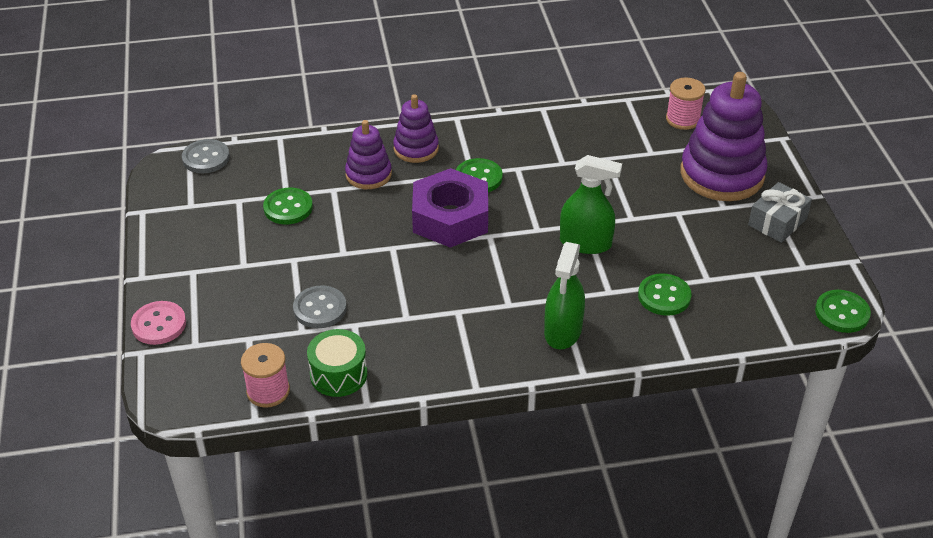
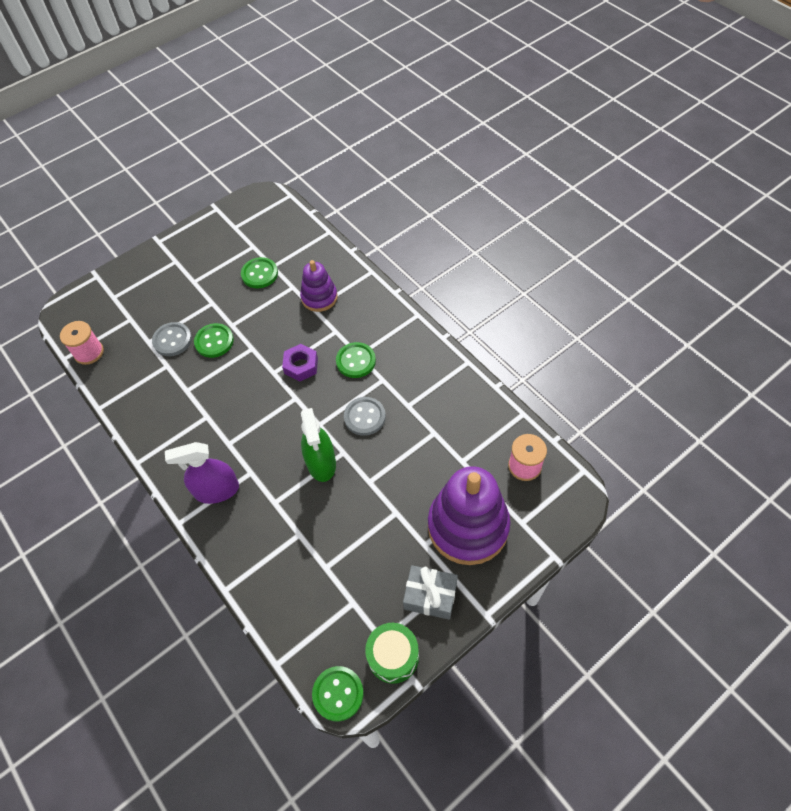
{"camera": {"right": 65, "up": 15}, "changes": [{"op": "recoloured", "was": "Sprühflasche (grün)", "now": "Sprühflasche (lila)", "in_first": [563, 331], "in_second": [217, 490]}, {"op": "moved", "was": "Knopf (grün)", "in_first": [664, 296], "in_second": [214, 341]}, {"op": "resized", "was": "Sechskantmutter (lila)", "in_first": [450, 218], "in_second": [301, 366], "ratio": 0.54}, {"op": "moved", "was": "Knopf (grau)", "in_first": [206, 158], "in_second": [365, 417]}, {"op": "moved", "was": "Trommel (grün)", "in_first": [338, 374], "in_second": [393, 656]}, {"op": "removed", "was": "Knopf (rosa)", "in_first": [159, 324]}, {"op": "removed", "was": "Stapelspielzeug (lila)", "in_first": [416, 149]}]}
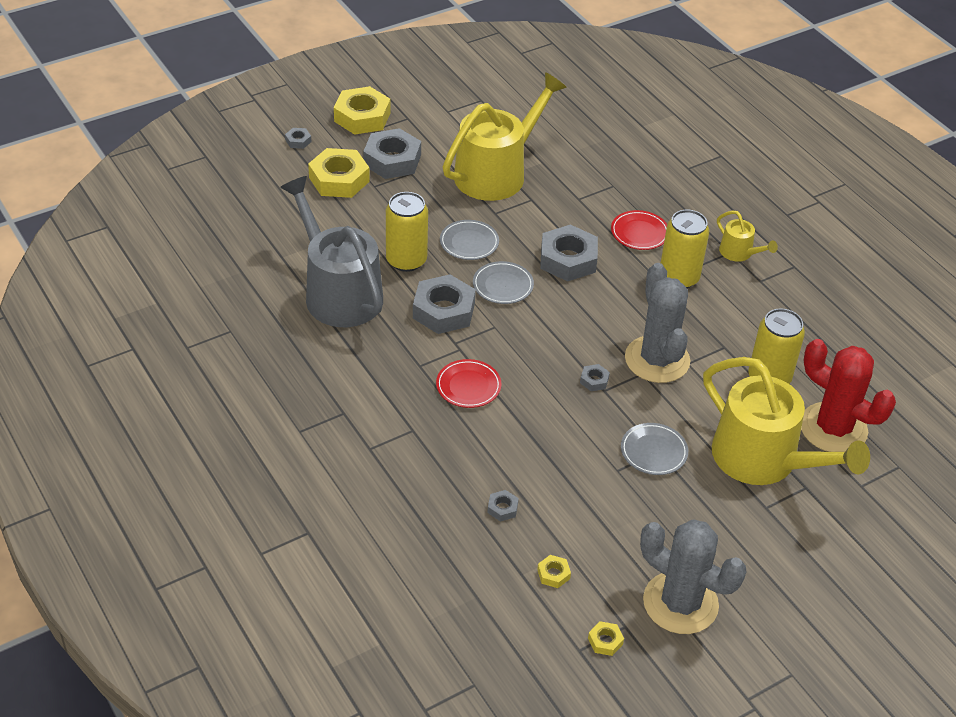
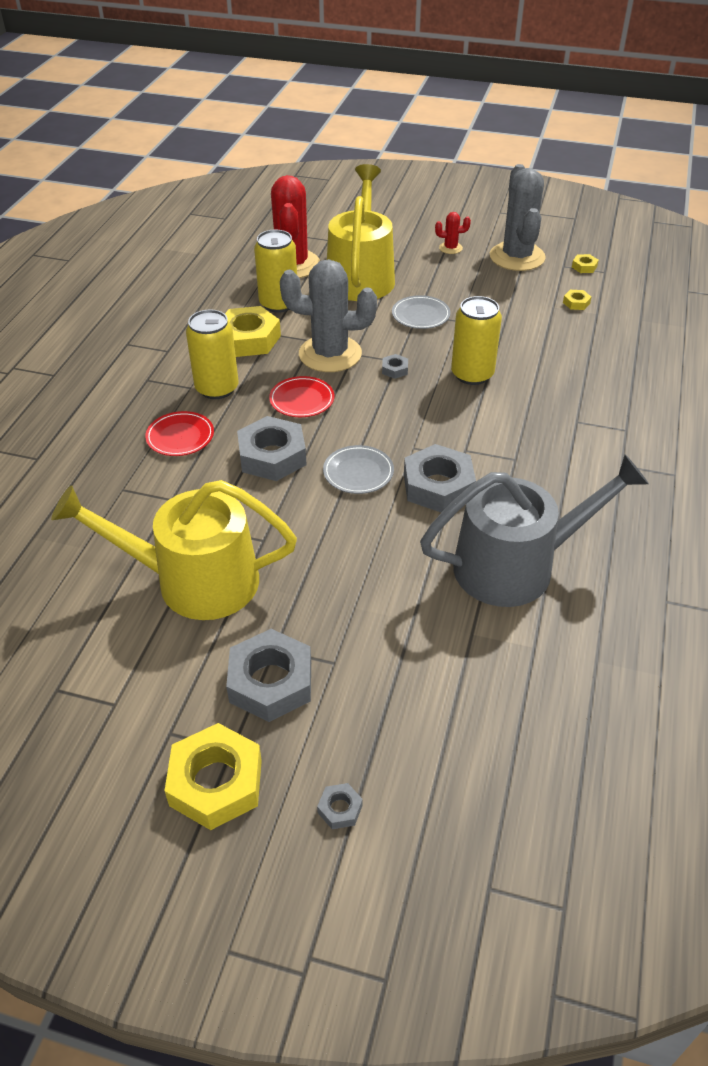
{"camera": {"right": -130, "up": 0}, "changes": [{"op": "moved", "was": "Sechskantmutter (gelb)", "in_first": [339, 179], "in_second": [249, 339]}, {"op": "moved", "was": "Teller (rot)", "in_first": [468, 386], "in_second": [302, 400]}, {"op": "turned", "was": "Kaktus (grau)", "in_first": [657, 360], "in_second": [330, 354], "clockwise": 60}, {"op": "turned", "was": "Gießkanne (grau)", "in_first": [338, 293], "in_second": [515, 566], "clockwise": -120}, {"op": "added", "now": "Kaktus (rot)", "in_second": [450, 248]}, {"op": "moved", "was": "Dose (gelb)", "in_first": [406, 260], "in_second": [472, 374]}, {"op": "removed", "was": "Teller (grau)", "in_first": [469, 242]}, {"op": "removed", "was": "Sechskantmutter (grau)", "in_first": [502, 508]}, {"op": "removed", "was": "Gießkanne (gelb)", "in_first": [739, 253]}]}
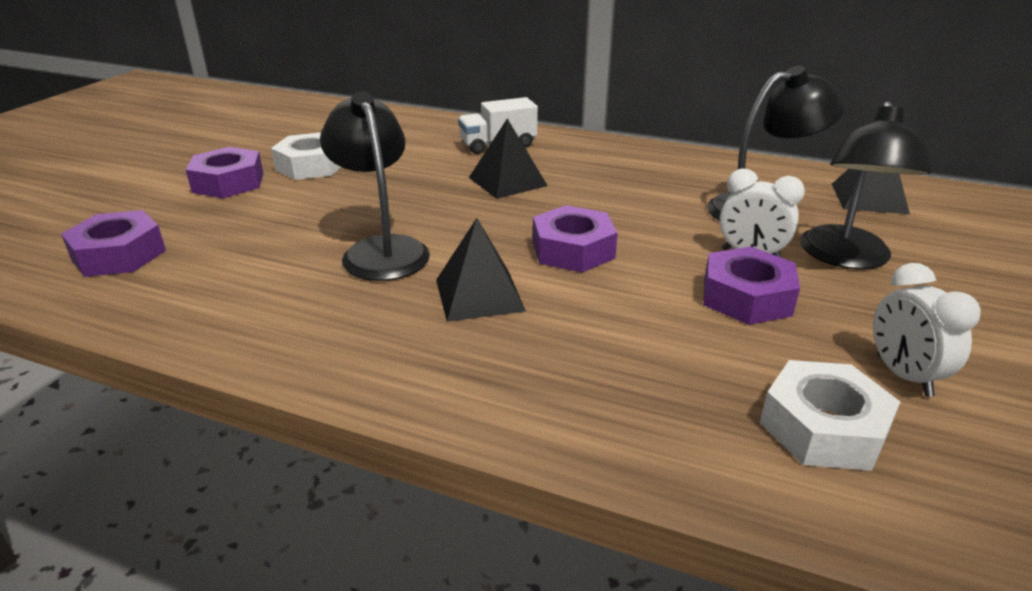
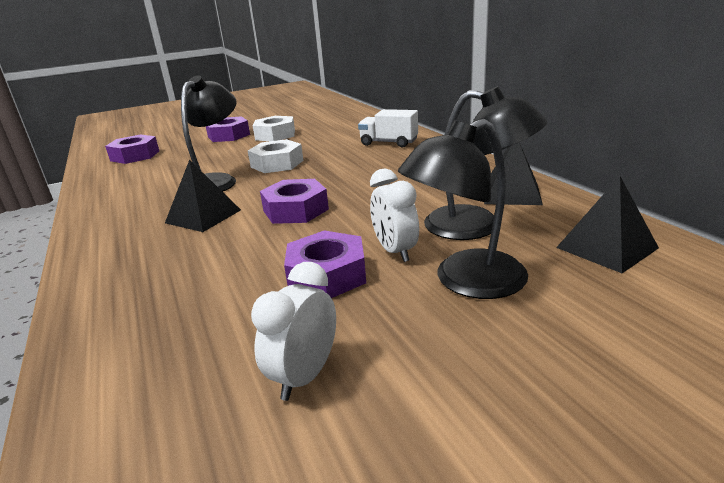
{"camera": {"right": 45, "up": -5}, "changes": [{"op": "moved", "was": "Sechskantmutter (weiß)", "in_first": [823, 427], "in_second": [277, 164]}, {"op": "moved", "was": "Pyramide (schwarz)", "in_first": [507, 181], "in_second": [511, 193]}]}
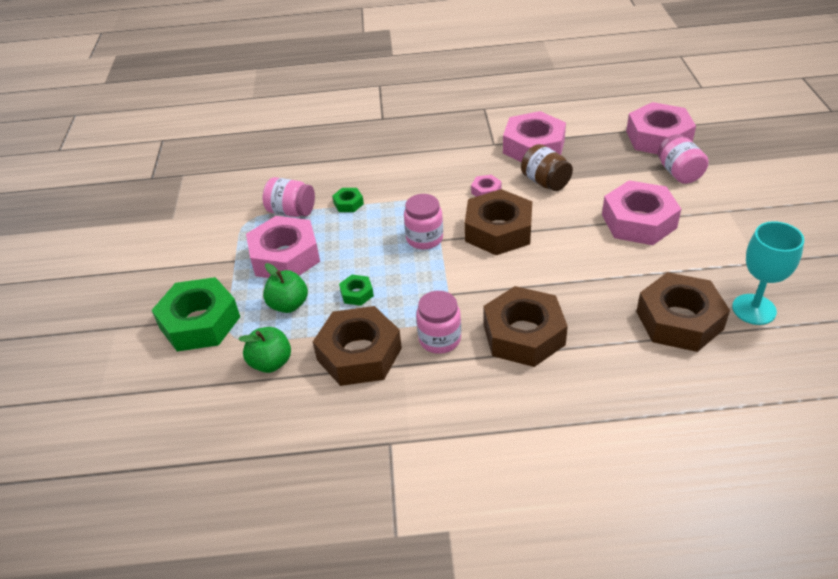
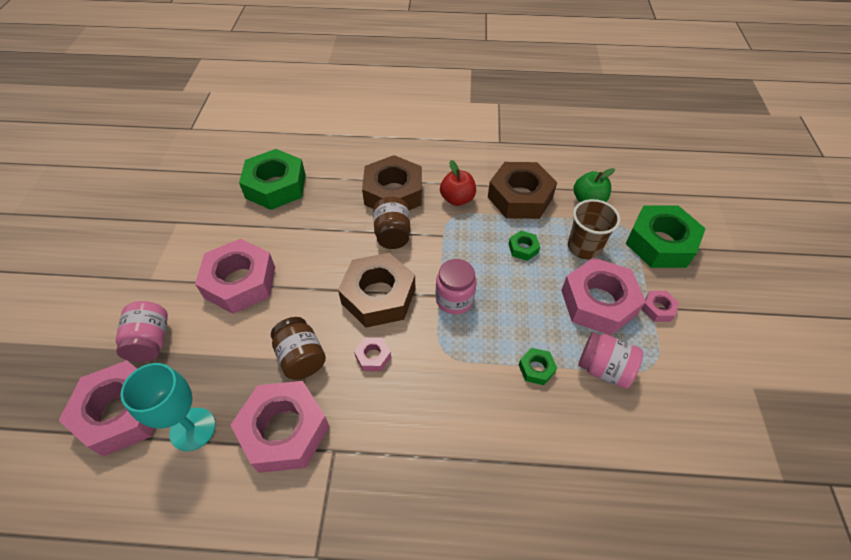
{"camera": {"right": -175, "up": 10}, "changes": [{"op": "moved", "was": "Kelch (türkis)", "in_first": [754, 309], "in_second": [193, 429]}, {"op": "recoloured", "was": "Sechskantmutter (braun)", "now": "Sechskantmutter (grün)", "in_first": [679, 320], "in_second": [275, 186]}, {"op": "added", "now": "Einmachglas (braun)", "in_second": [392, 234]}, {"op": "replaced", "was": "Einmachglas (rosa)", "now": "Apfel (rot)", "in_first": [439, 339], "in_second": [457, 199]}, {"op": "replaced", "was": "Apfel (grün)", "now": "Becher (braun)", "in_first": [288, 305], "in_second": [584, 247]}, {"op": "added", "now": "Sechskantmutter (rosa)", "in_second": [658, 309]}]}
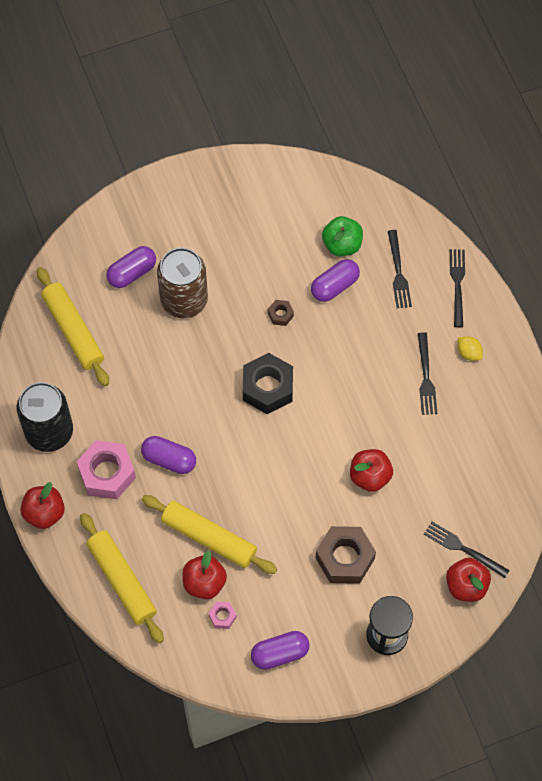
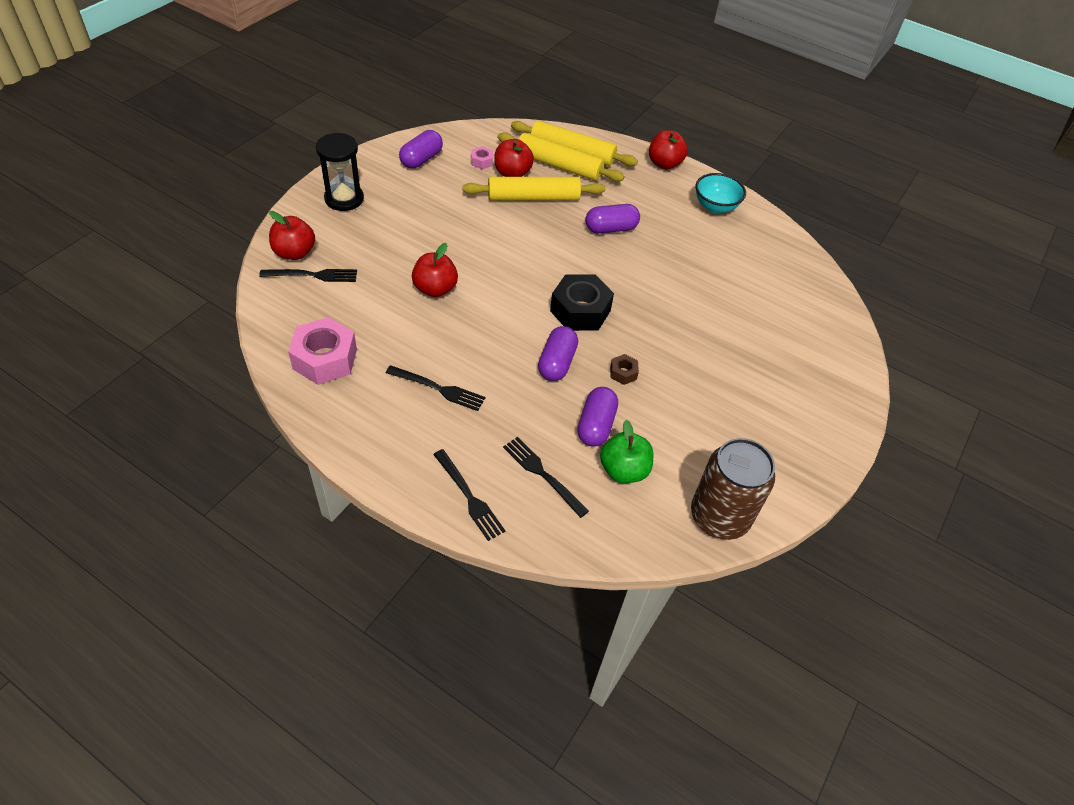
{"camera": {"right": 140, "up": -15}, "changes": [{"op": "moved", "was": "Sechskantmutter (rosa)", "in_first": [107, 473], "in_second": [325, 359]}, {"op": "turned", "was": "Gabel (schwarz)", "in_first": [426, 378], "in_second": [439, 389], "clockwise": 150}, {"op": "moved", "was": "Nudelholz (gelb)", "in_first": [73, 330], "in_second": [559, 165]}, {"op": "moved", "was": "Kapsel (lila)", "in_first": [132, 272], "in_second": [557, 363]}, {"op": "moved", "was": "Dose (braun)", "in_first": [184, 300], "in_second": [719, 517]}, {"op": "replaced", "was": "Dose (schwarz)", "now": "Schüssel (türkis)", "in_first": [49, 432], "in_second": [715, 206]}, {"op": "removed", "was": "Sechskantmutter (braun)", "in_first": [345, 558]}, {"op": "removed", "was": "Zitrone (gelb)", "in_first": [468, 353]}]}
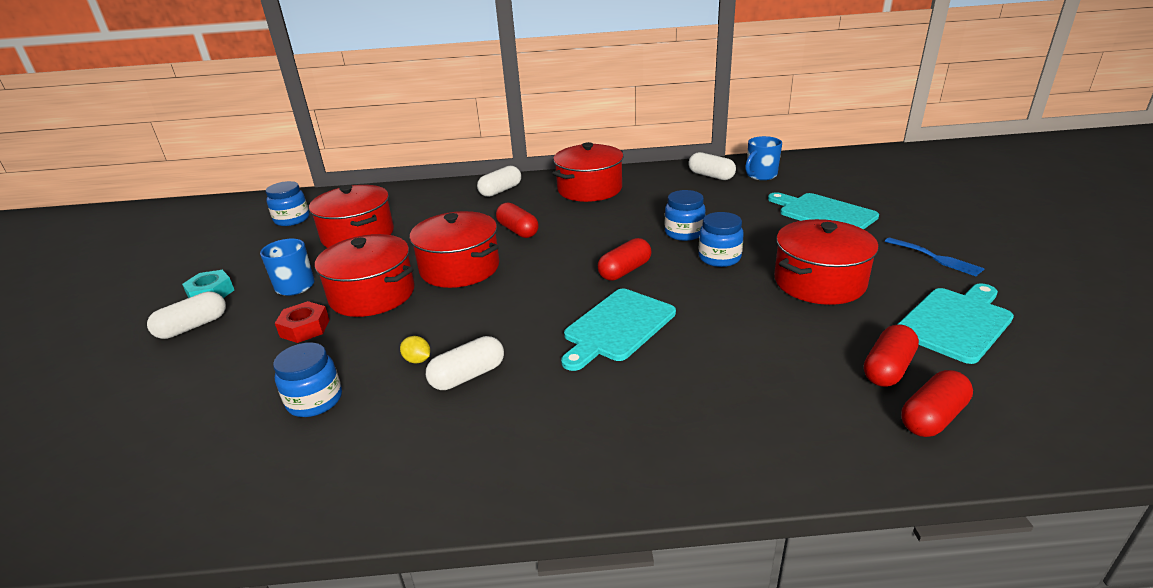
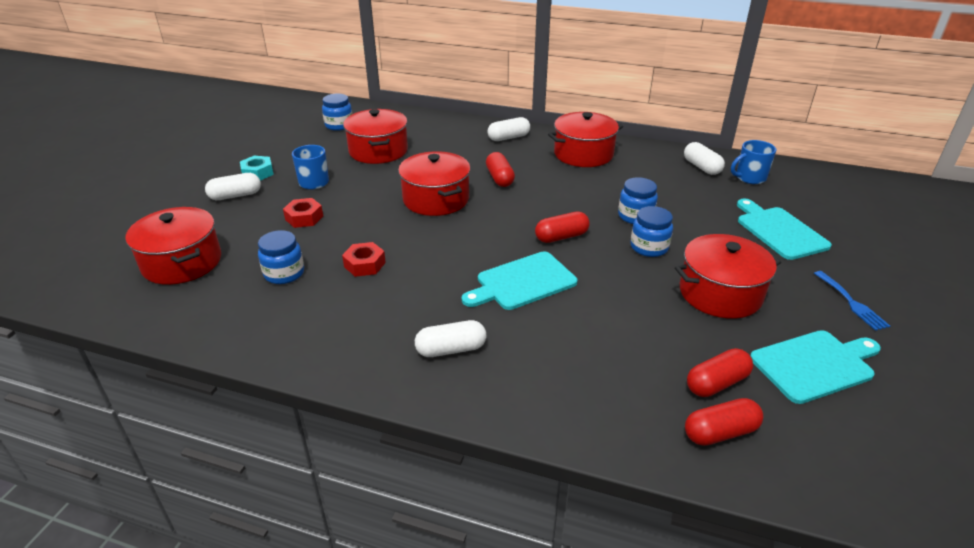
{"camera": {"right": 20, "up": 5}, "changes": [{"op": "moved", "was": "Kochtopf (rot)", "in_first": [372, 294], "in_second": [182, 262]}, {"op": "replaced", "was": "Zitrone (gelb)", "now": "Sechskantmutter (rot)", "in_first": [417, 360], "in_second": [364, 264]}, {"op": "moved", "was": "Kapsel (weiß)", "in_first": [468, 376], "in_second": [451, 349]}]}
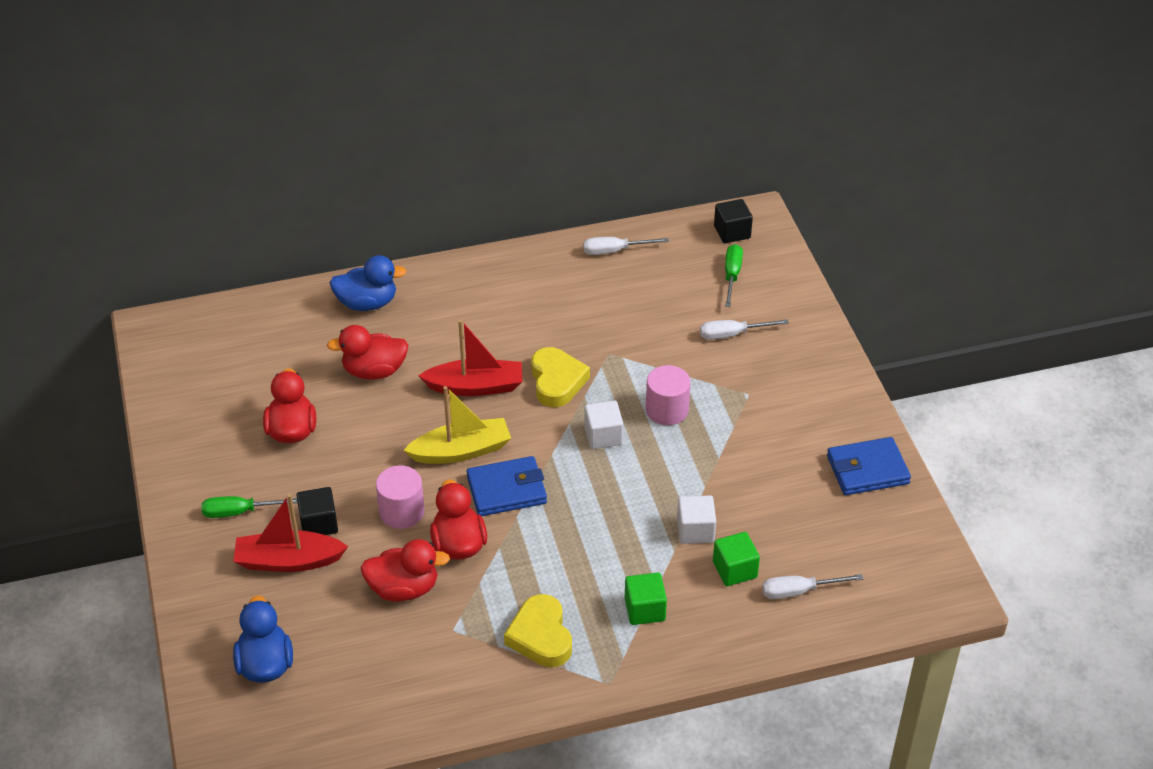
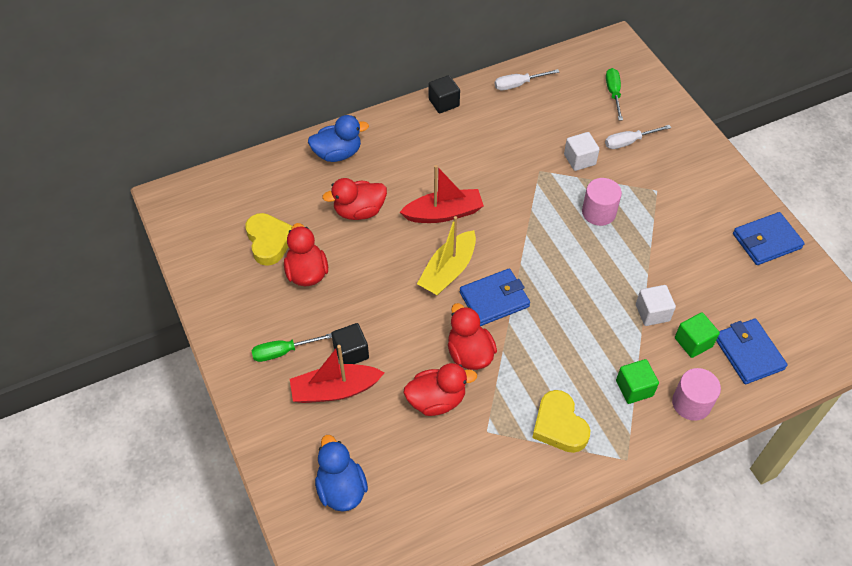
{"camera": {"right": -10, "up": 10}, "changes": [{"op": "moved", "was": "Herz (gelb)", "in_first": [557, 381], "in_second": [269, 241]}, {"op": "turned", "was": "Boot (gelb)", "in_first": [461, 451], "in_second": [448, 271], "clockwise": 150}, {"op": "moved", "was": "Kubus (schwarz)", "in_first": [732, 232], "in_second": [444, 103]}, {"op": "moved", "was": "Kubus (weiß)", "in_first": [603, 436], "in_second": [579, 159]}, {"op": "moved", "was": "Vollzylinder (rosa)", "in_first": [401, 511], "in_second": [691, 403]}, {"op": "replaced", "was": "Schraubenzieher (weiß)", "now": "Geldbörse (blau)", "in_first": [799, 591], "in_second": [748, 353]}]}
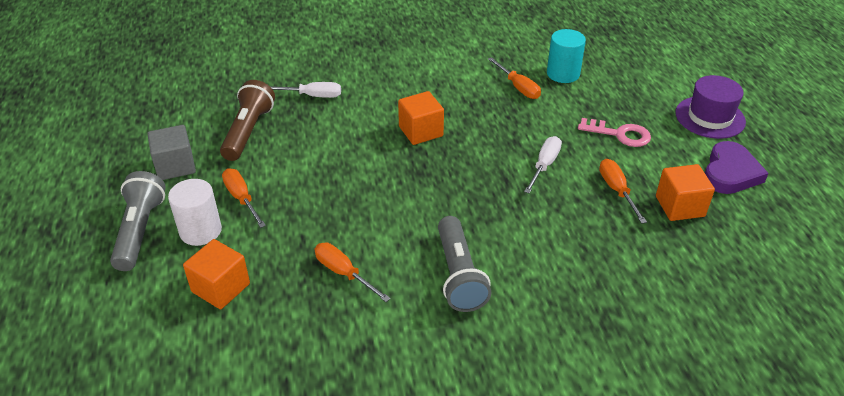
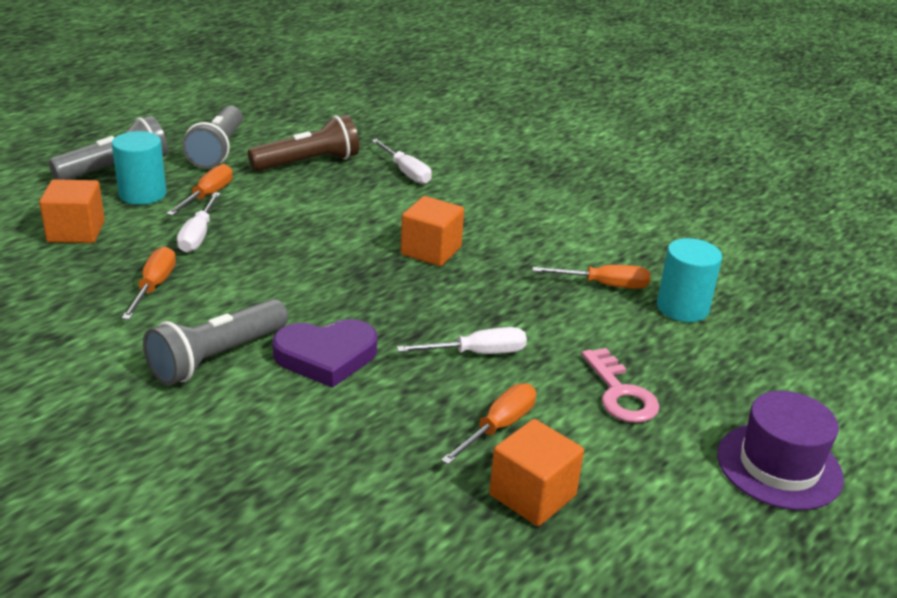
{"camera": {"right": 50, "up": -10}, "changes": [{"op": "recoloured", "was": "Vollzylinder (weiß)", "now": "Vollzylinder (türkis)", "in_first": [200, 231], "in_second": [142, 194]}, {"op": "added", "now": "Schraubenzieher (weiß)", "in_second": [198, 235]}, {"op": "replaced", "was": "Kubus (grau)", "now": "Taschenlampe (grau)", "in_first": [175, 166], "in_second": [217, 150]}, {"op": "moved", "was": "Herz (lila)", "in_first": [730, 173], "in_second": [326, 356]}, {"op": "turned", "was": "Schraubenzieher (orange)", "in_first": [518, 87], "in_second": [604, 285], "clockwise": -105}]}
